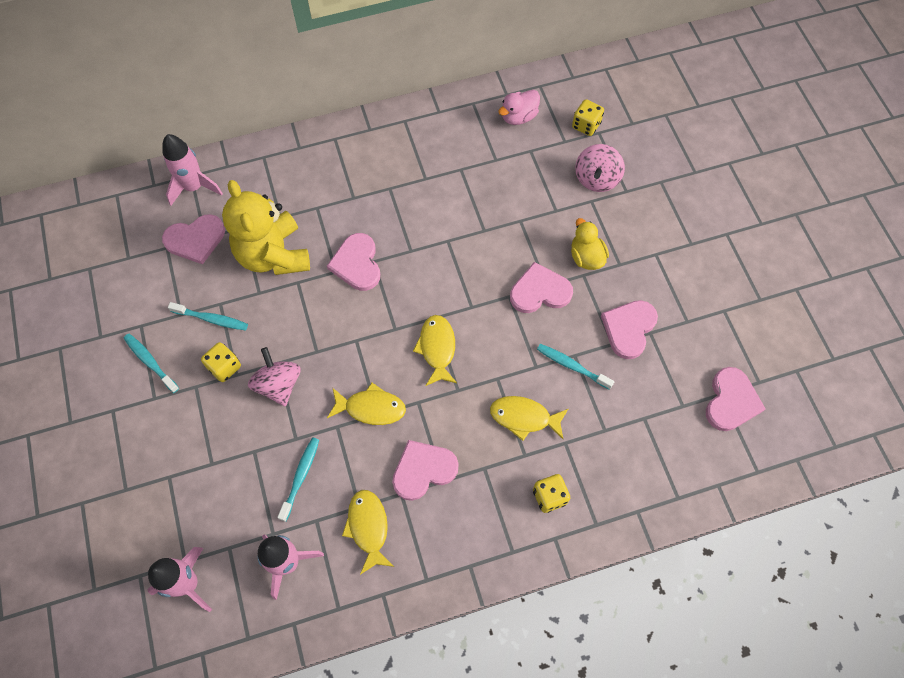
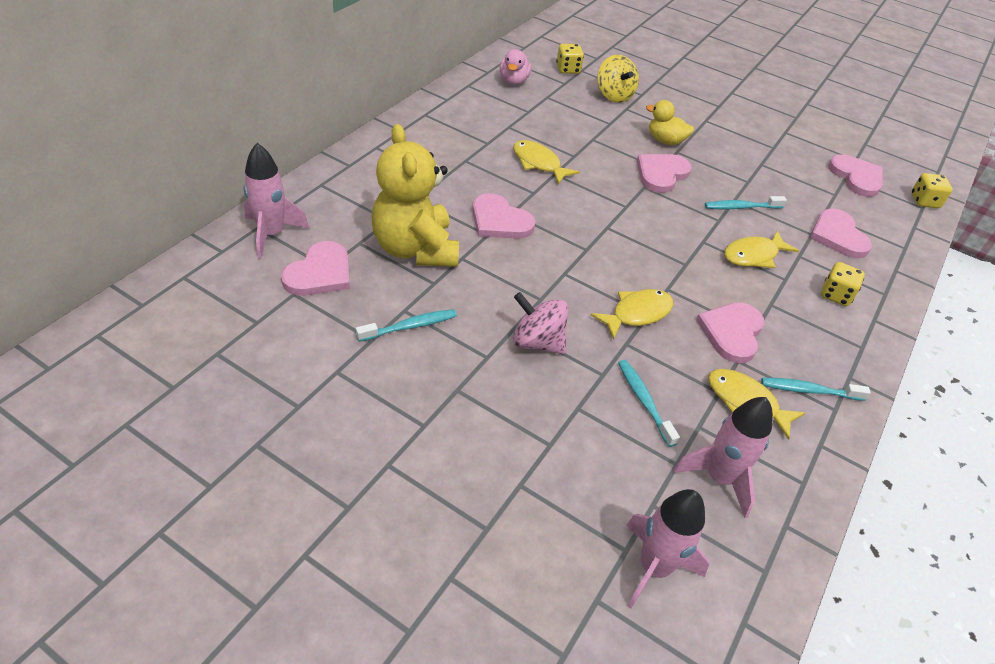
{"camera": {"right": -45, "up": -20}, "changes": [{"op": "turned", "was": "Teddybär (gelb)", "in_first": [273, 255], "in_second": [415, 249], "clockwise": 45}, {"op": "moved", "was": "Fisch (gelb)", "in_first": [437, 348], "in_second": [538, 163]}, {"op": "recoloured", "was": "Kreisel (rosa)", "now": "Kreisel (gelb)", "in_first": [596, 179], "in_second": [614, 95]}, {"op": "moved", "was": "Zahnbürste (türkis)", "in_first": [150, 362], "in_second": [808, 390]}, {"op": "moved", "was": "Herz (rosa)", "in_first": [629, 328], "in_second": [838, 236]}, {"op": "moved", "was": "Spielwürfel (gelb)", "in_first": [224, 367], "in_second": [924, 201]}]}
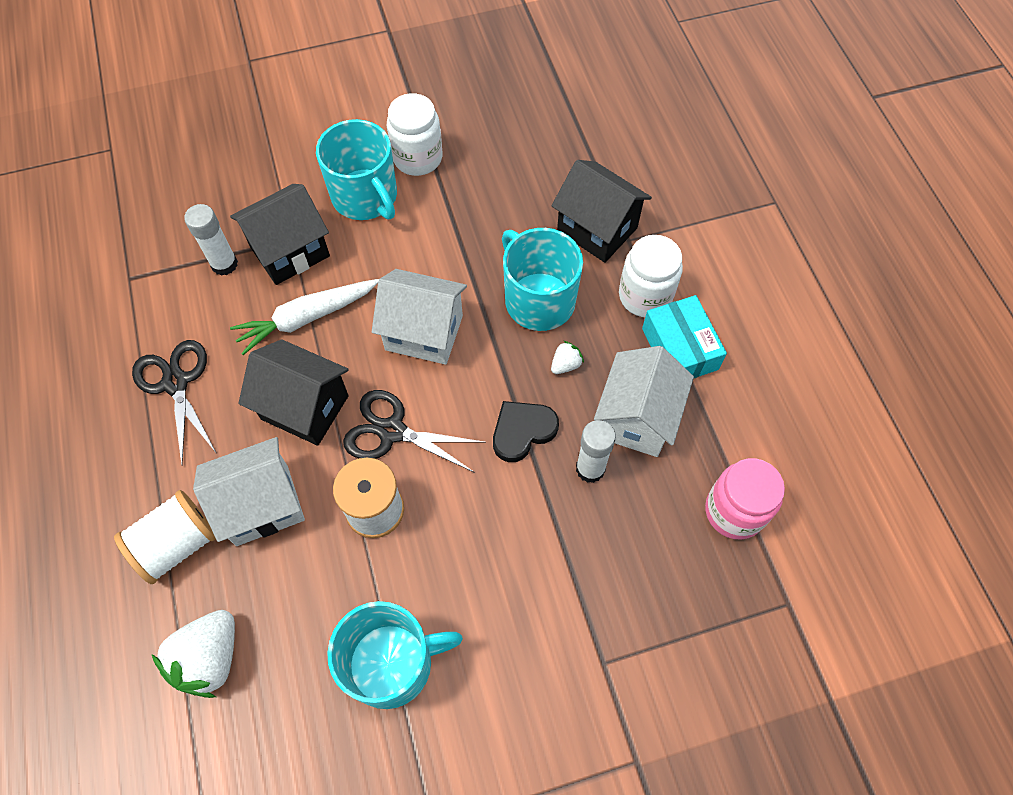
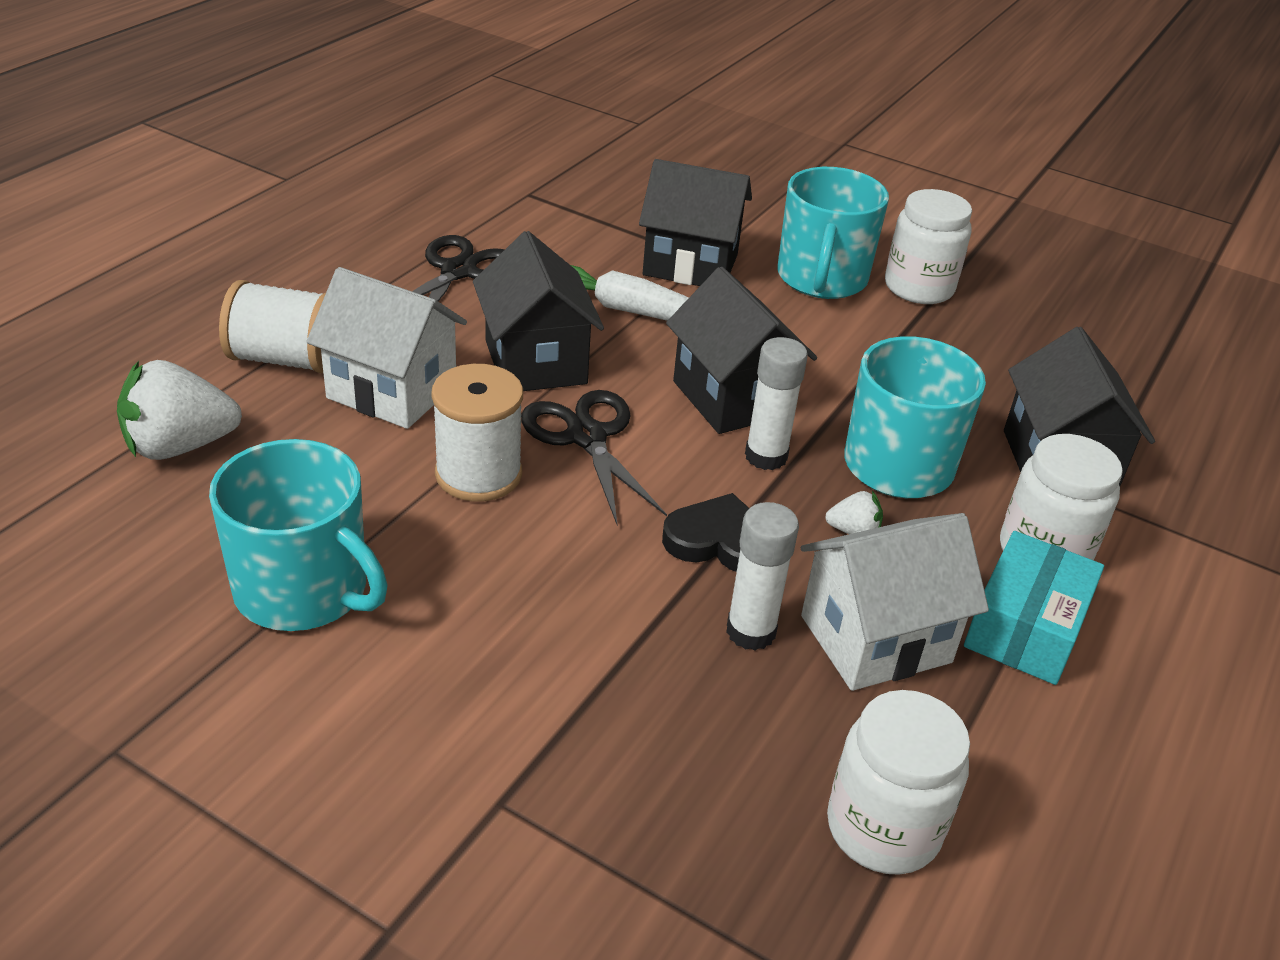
{"camera": {"right": 45, "up": -25}, "changes": [{"op": "recoloured", "was": "Haus (weiß)", "now": "Haus (schwarz)", "in_first": [424, 332], "in_second": [732, 398]}, {"op": "moved", "was": "Klebestift (weiß)", "in_first": [224, 264], "in_second": [766, 456]}, {"op": "recoloured", "was": "Einmachglas (rosa)", "now": "Einmachglas (weiß)", "in_first": [734, 511], "in_second": [883, 828]}]}
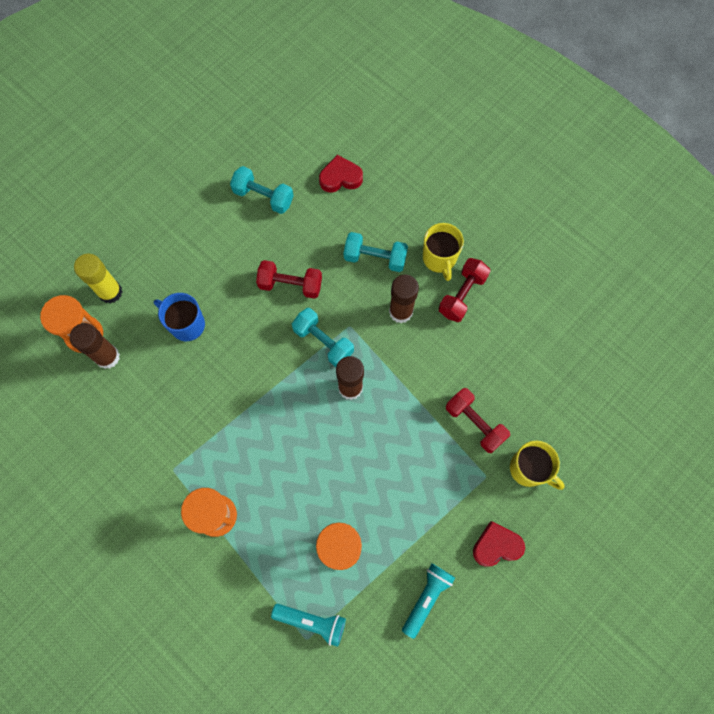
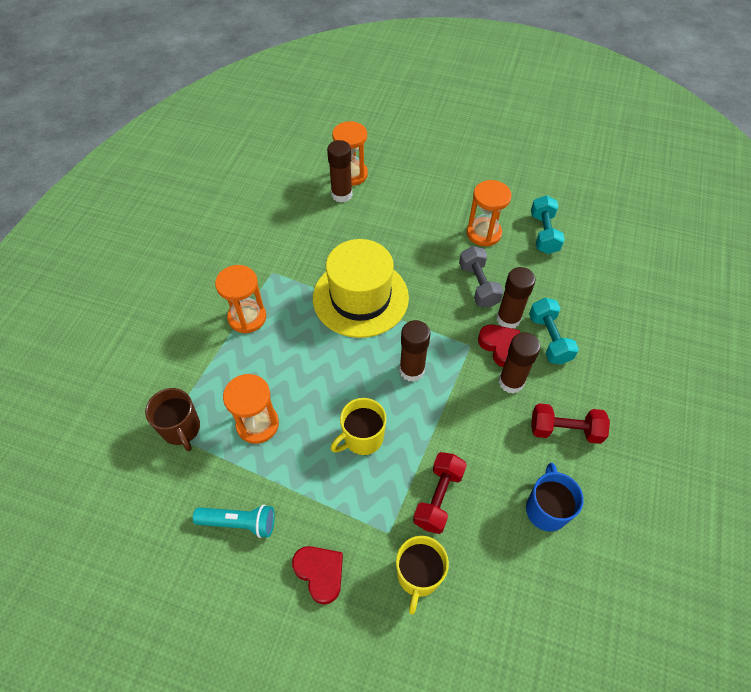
{"camera": {"right": 65, "up": -15}, "changes": [{"op": "replaced", "was": "Taschenlampe (türkis)", "now": "Tasse (braun)", "in_first": [312, 622], "in_second": [181, 429]}, {"op": "added", "now": "Hut (gelb)", "in_second": [360, 297]}, {"op": "moved", "was": "Tasse (gelb)", "in_first": [439, 259], "in_second": [362, 438]}, {"op": "recoloured", "was": "Hantel (rot)", "now": "Hantel (grau)", "in_first": [290, 285], "in_second": [478, 285]}, {"op": "added", "now": "Sanduhr (orange)", "in_second": [483, 233]}, {"op": "moved", "was": "Herz (rot)", "in_first": [340, 177], "in_second": [500, 346]}, {"op": "added", "now": "Klebestift (braun)", "in_second": [508, 319]}, {"op": "moved", "was": "Tasse (blau)", "in_first": [186, 324], "in_second": [546, 509]}, {"op": "removed", "was": "Klebestift (gelb)", "in_first": [110, 292]}, {"op": "removed", "was": "Hantel (türkis)", "in_first": [323, 342]}]}
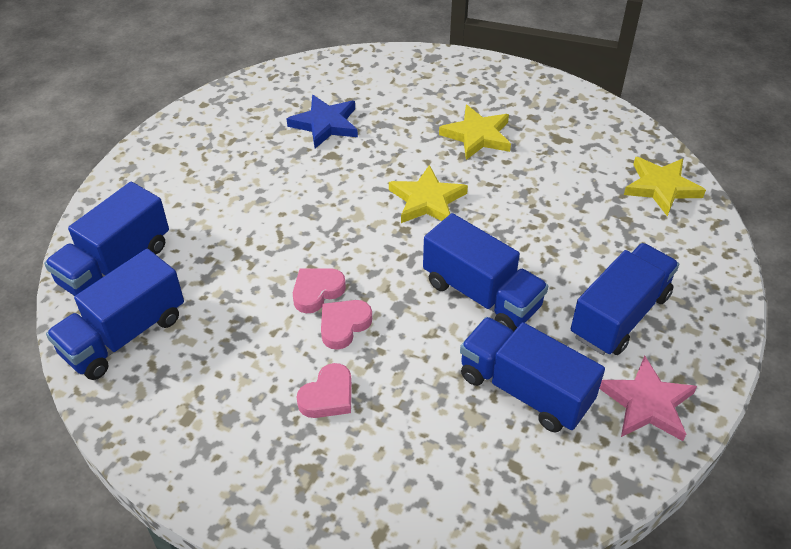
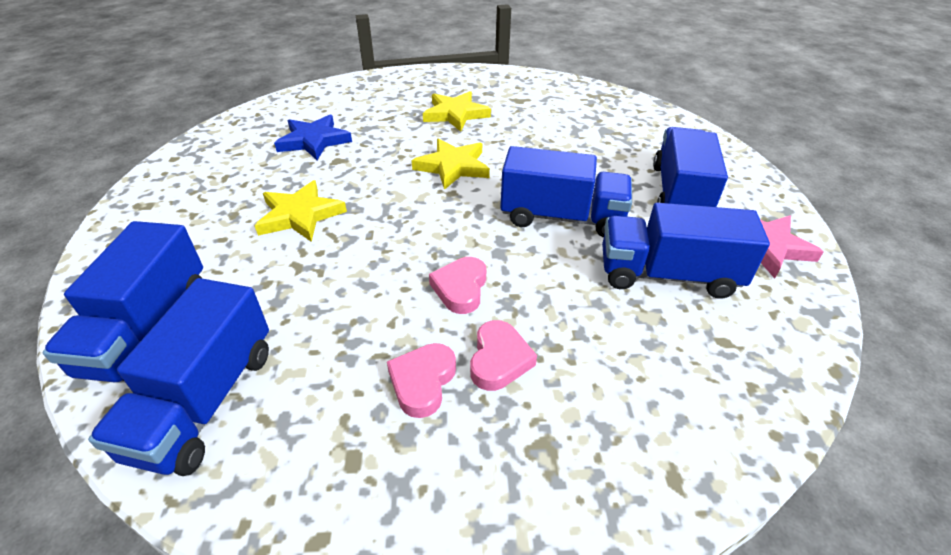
{"camera": {"right": -30, "up": -5}, "changes": [{"op": "moved", "was": "Stern (gelb)", "in_first": [661, 187], "in_second": [300, 215]}, {"op": "moved", "was": "Herz (rosa)", "in_first": [317, 292], "in_second": [422, 382]}]}
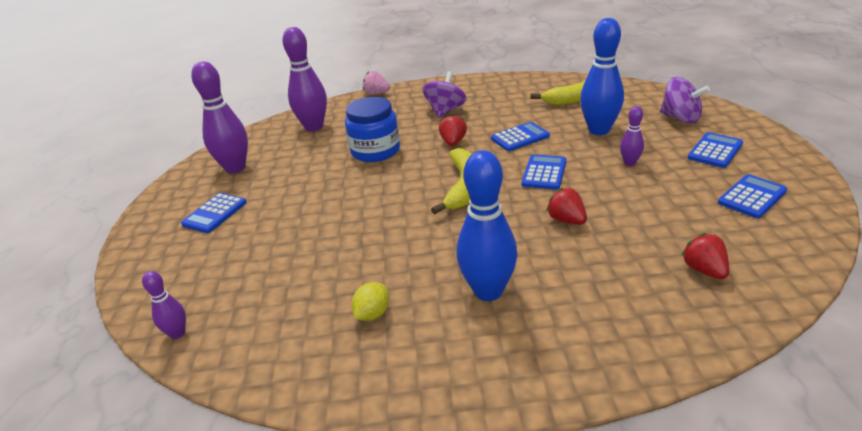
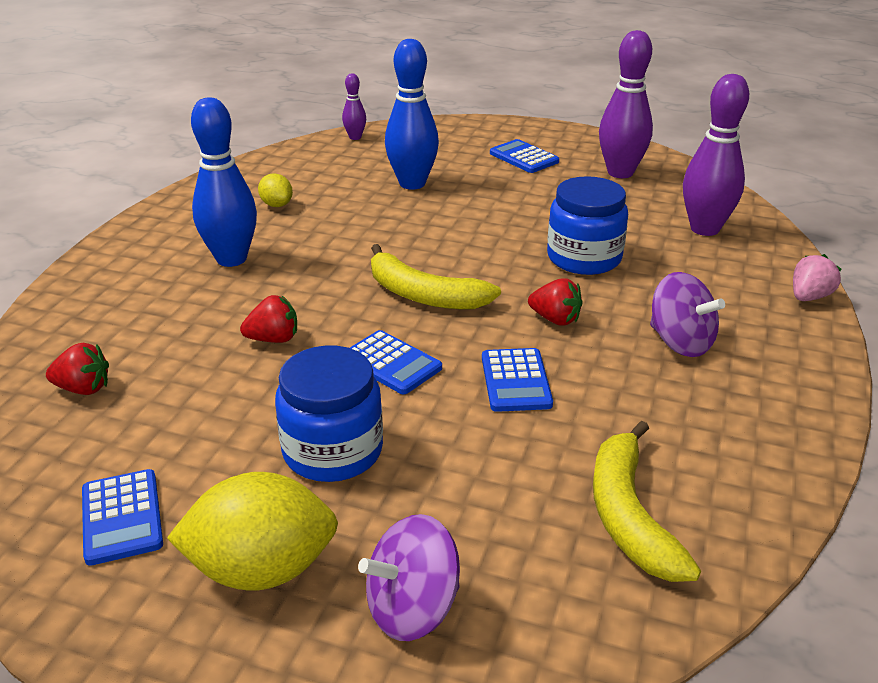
{"camera": {"right": 110, "up": 0}, "changes": [{"op": "replaced", "was": "Taschenrechner (blau)", "now": "Zitrone (gelb)", "in_first": [715, 151], "in_second": [262, 569]}, {"op": "replaced", "was": "Bowlingkegel (lila)", "now": "Einmachglas (blau)", "in_first": [629, 163], "in_second": [333, 451]}, {"op": "moved", "was": "Bowlingkegel (blau)", "in_first": [599, 130], "in_second": [412, 183]}]}
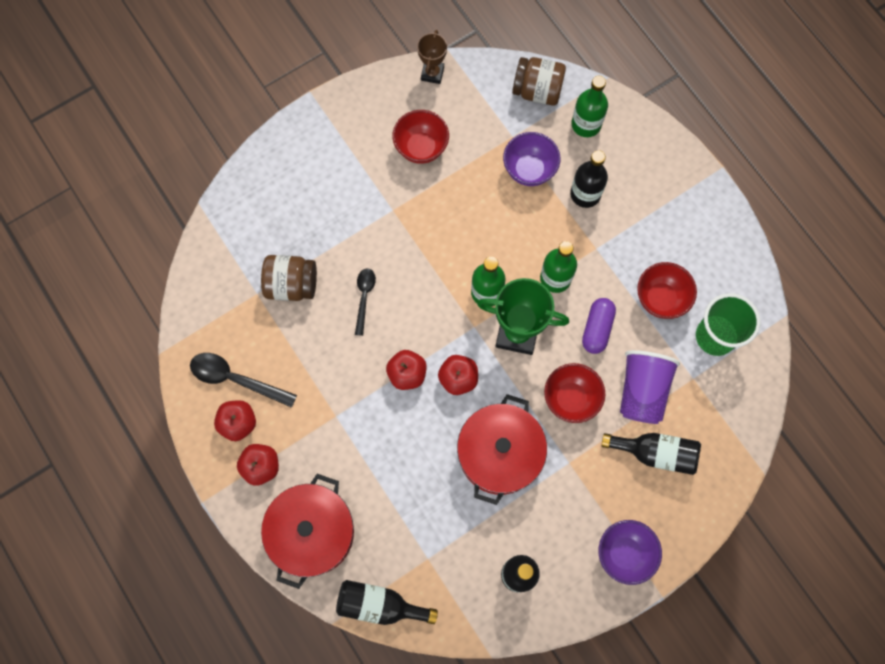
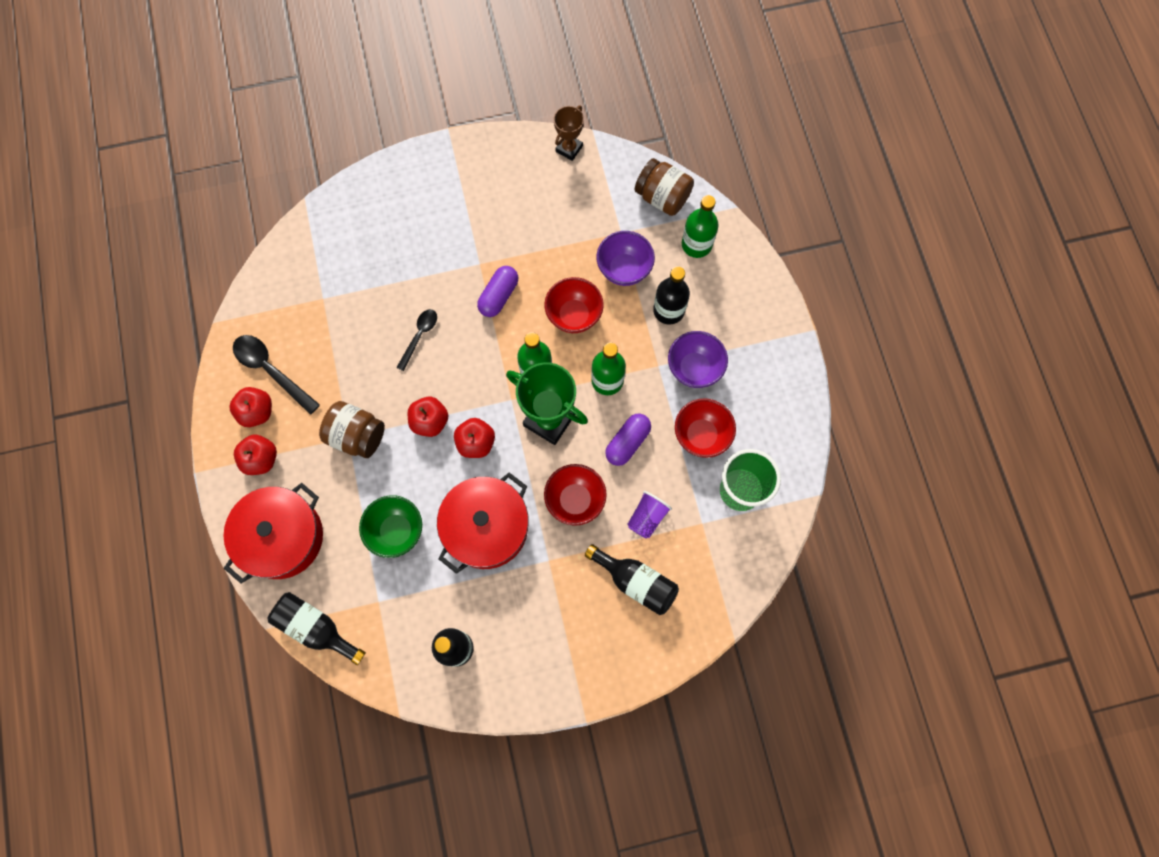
{"camera": {"right": 20, "up": 0}, "changes": [{"op": "moved", "was": "Einmachglas (braun)", "in_first": [291, 285], "in_second": [357, 436]}, {"op": "added", "now": "Schüssel (grün)", "in_second": [396, 531]}, {"op": "added", "now": "Kapsel (lila)", "in_second": [498, 296]}, {"op": "moved", "was": "Schüssel (rot)", "in_first": [421, 148], "in_second": [574, 315]}, {"op": "resized", "was": "Becher (lila)", "in_first": [642, 391], "in_second": [647, 517], "ratio": 0.6}, {"op": "moved", "was": "Schüssel (lila)", "in_first": [624, 553], "in_second": [694, 368]}]}
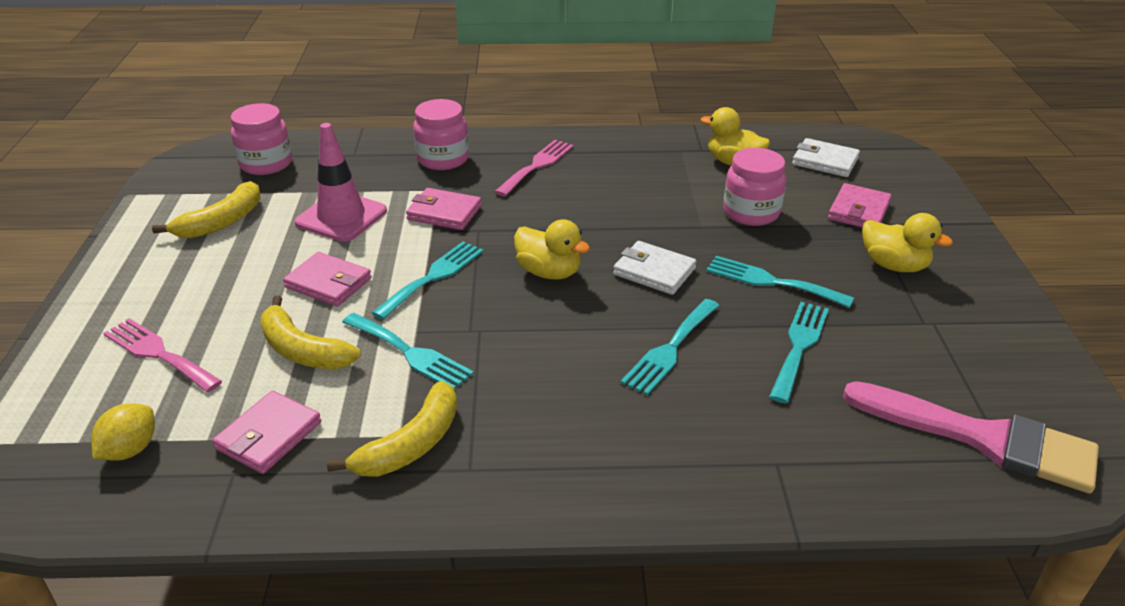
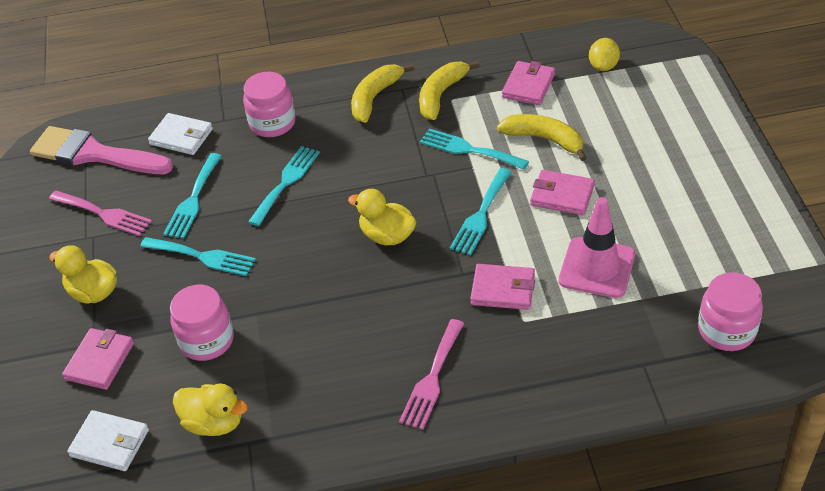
{"camera": {"right": 175, "up": 10}, "changes": [{"op": "moved", "was": "Gabel (rosa)", "in_first": [158, 353], "in_second": [104, 214]}, {"op": "moved", "was": "Geldbörse (weiß)", "in_first": [654, 271], "in_second": [181, 137]}, {"op": "moved", "was": "Einmachglas (rosa)", "in_first": [443, 159], "in_second": [272, 123]}, {"op": "moved", "was": "Banane (gelb)", "in_first": [221, 222], "in_second": [375, 98]}]}
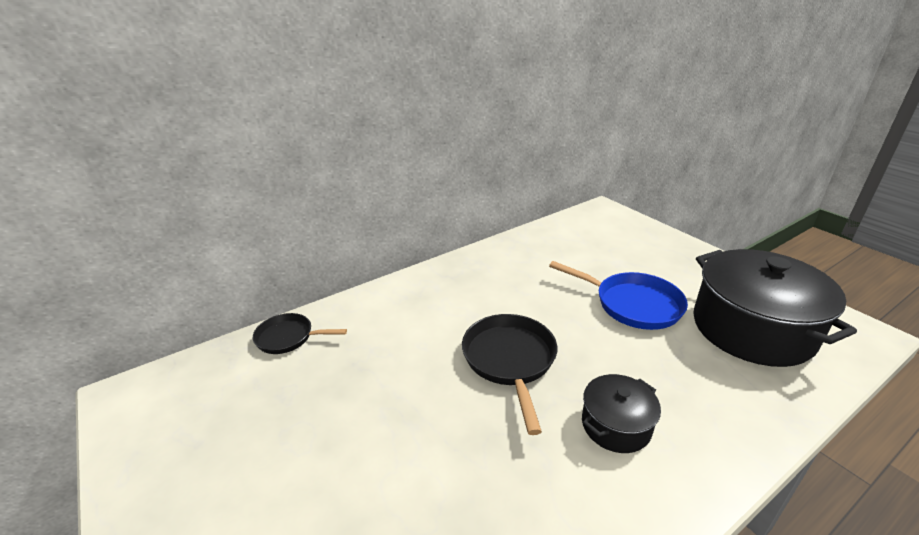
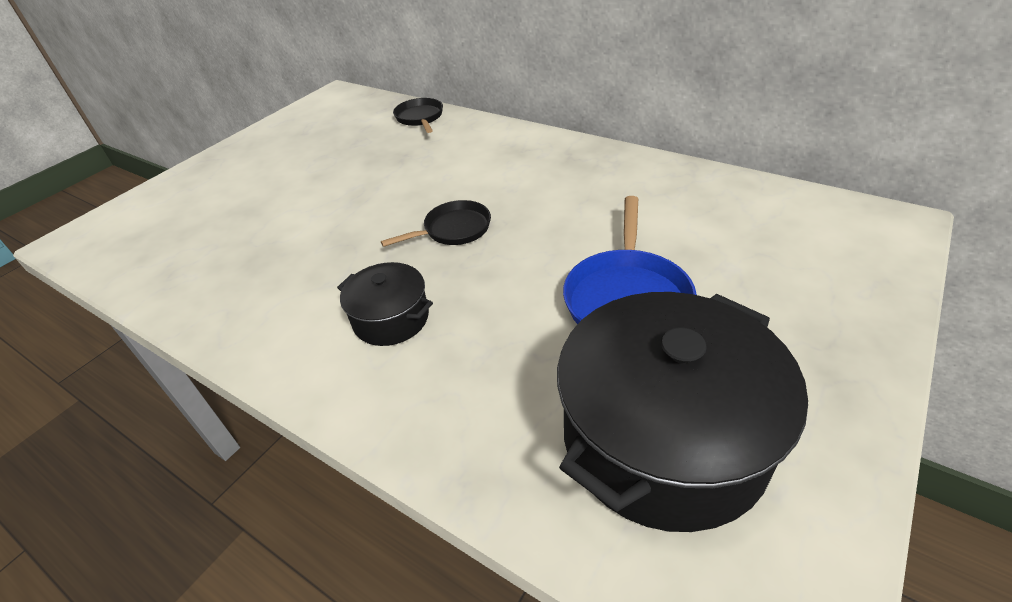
{"camera": {"right": 70, "up": 10}, "changes": [{"op": "resized", "was": "Pfanne (schwarz)", "in_first": [510, 361], "in_second": [453, 230], "ratio": 0.63}]}
